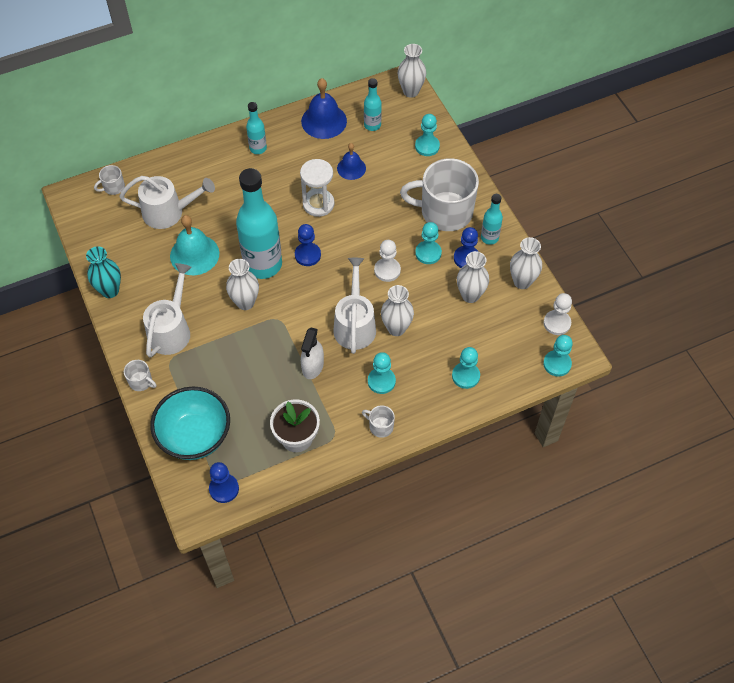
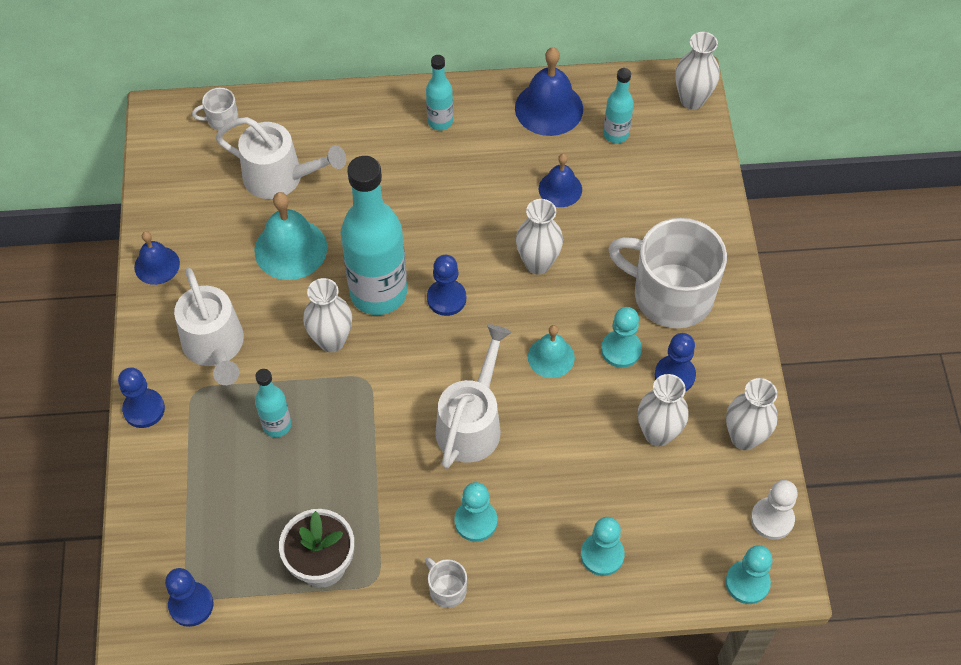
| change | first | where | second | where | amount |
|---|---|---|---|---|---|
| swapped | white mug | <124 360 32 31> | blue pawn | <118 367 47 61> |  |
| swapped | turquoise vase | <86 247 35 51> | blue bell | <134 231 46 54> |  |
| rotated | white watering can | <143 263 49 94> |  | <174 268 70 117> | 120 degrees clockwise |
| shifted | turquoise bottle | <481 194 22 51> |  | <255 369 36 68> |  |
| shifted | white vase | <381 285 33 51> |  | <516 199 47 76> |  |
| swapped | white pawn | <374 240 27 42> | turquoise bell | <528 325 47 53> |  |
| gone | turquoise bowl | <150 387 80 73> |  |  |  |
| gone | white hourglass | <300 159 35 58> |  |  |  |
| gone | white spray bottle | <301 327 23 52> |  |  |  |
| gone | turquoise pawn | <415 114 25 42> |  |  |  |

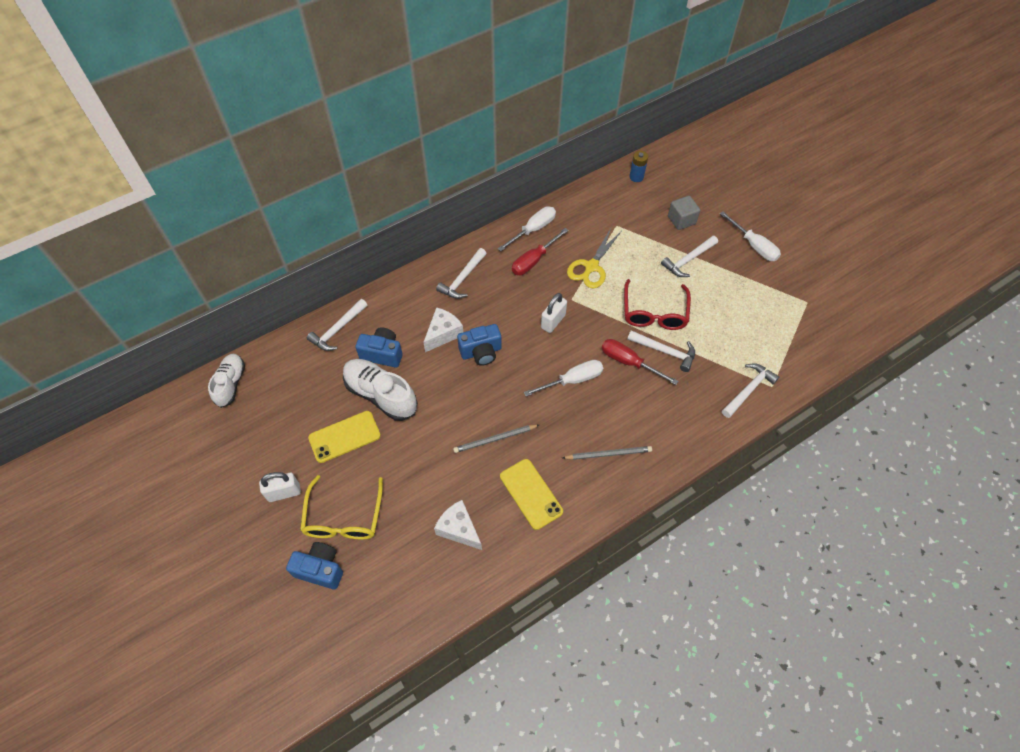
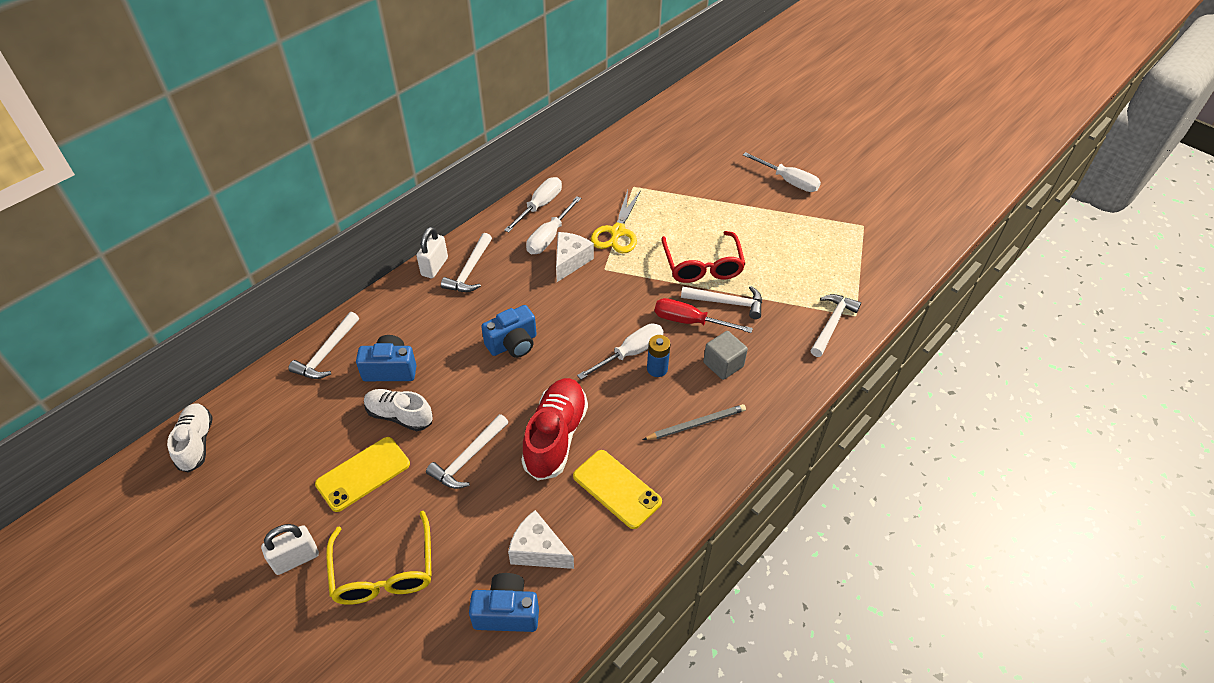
| change | first | where | second | where | amount |
|---|---|---|---|---|---|
| scaled | white shoe | <343 359 75 62> |  | <364 389 69 42> | x0.66 |
| shifted | white padlock | <541 293 26 40> |  | <416 227 32 51> |  |
| shifted | white hammer | <661 236 57 41> |  | <426 414 82 75> |  |
| shifted | blue camera | <286 542 57 47> |  | <469 573 70 59> |  |
| swapped | grey pencil | <453 425 86 28> | red shoe | <521 378 67 102> |  |
| repainted | red screwdriver | <512 228 57 47> | white screwdriver | <526 196 55 58> |  |
| shifted | white cheese | <423 307 40 45> |  | <556 232 38 50> |  |
| shifted | blue battery | <629 151 19 31> |  | <647 335 24 42> |  |
| shifted | grey cube | <668 196 32 34> |  | <703 331 45 49> |  |

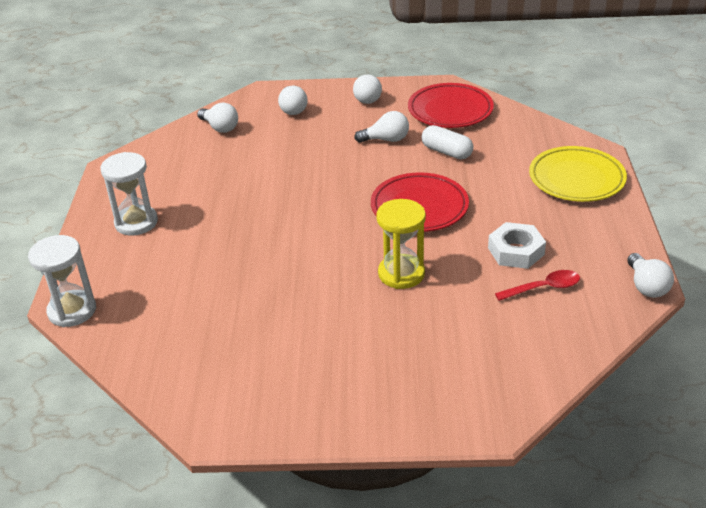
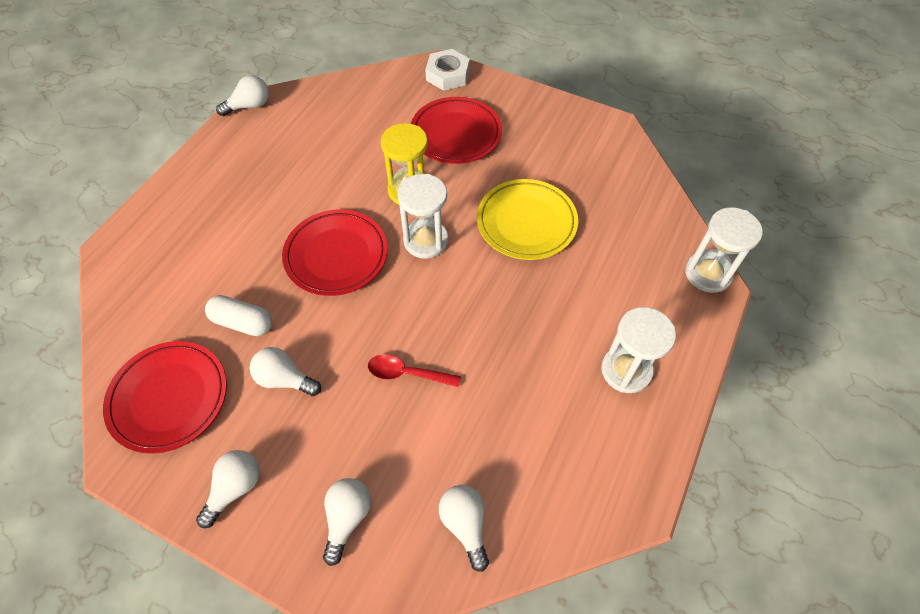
| change | first | where | second | where | amount |
|---|---|---|---|---|---|
| rotated | white capsule | <421 125 52 34> |  | <205 295 67 41> | 45 degrees counterclockwise |
| rotated | white light bulb | <627 253 47 45> |  | <216 75 53 41> | 45 degrees clockwise |
| shifted | red spoon | <495 270 85 31> |  | <368 354 93 33> |  |
| new |  |  | white hourglass | <397 174 51 85> |  |
| new |  |  | red plate | <411 97 91 67> |  |
| shifted | white nut | <488 222 58 47> |  | <425 49 45 42> |  |
| shifted | yellow plate | <529 146 98 56> |  | <477 179 101 81> |  |

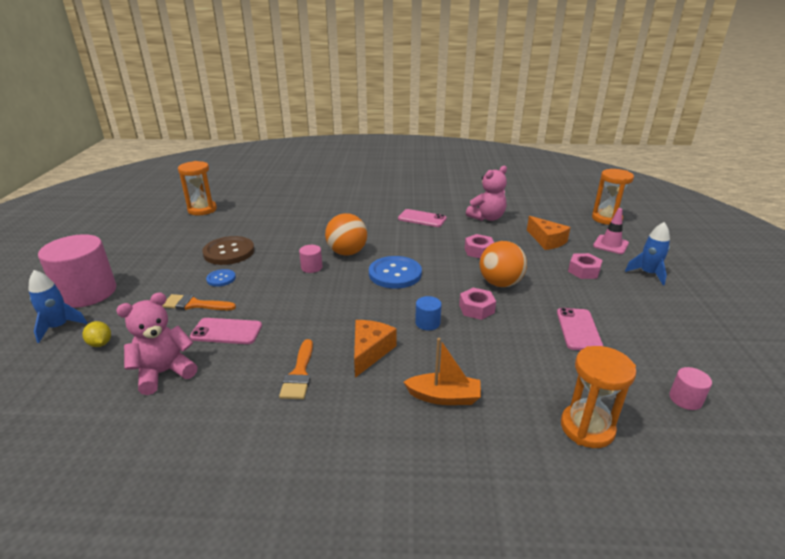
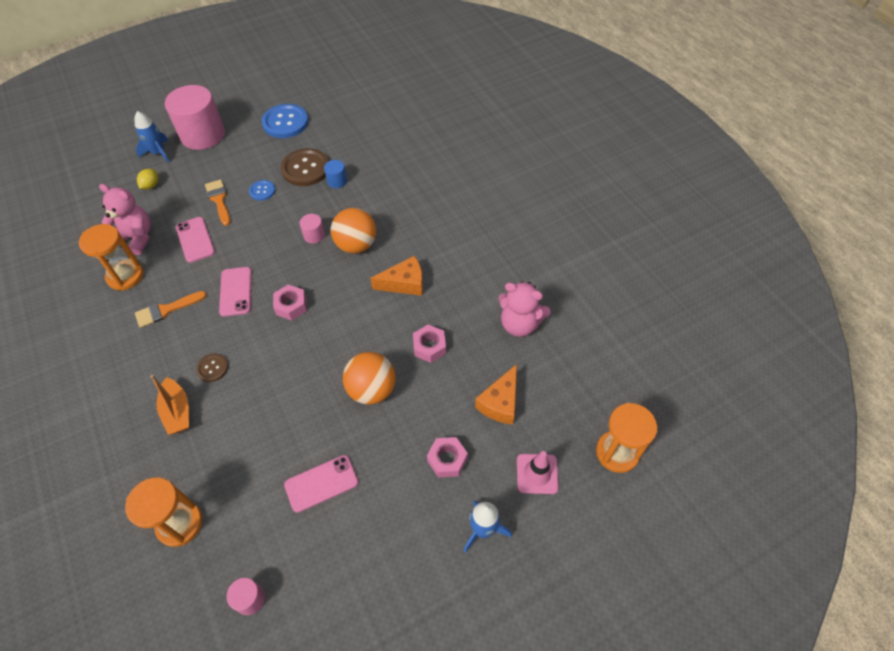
| change | first | where | second | where | amount |
|---|---|---|---|---|---|
| shifted | orange hourglass | <178 161 39 54> |  | <79 224 65 67> |  |
| new |  |  | brown button | <196 353 32 29> |  |
| shifted | pink phone | <398 209 48 18> |  | <219 267 33 50> |  |
| shifted | blue button | <369 256 53 33> |  | <262 104 46 34> |  |
| shifted | pink nut | <459 288 37 32> |  | <273 285 34 35> |  |
| shifted | blue cylinder | <415 296 27 35> |  | <324 160 23 28> |  |
| shifted | orange cheese | <354 320 43 58> |  | <370 256 53 40> |  |

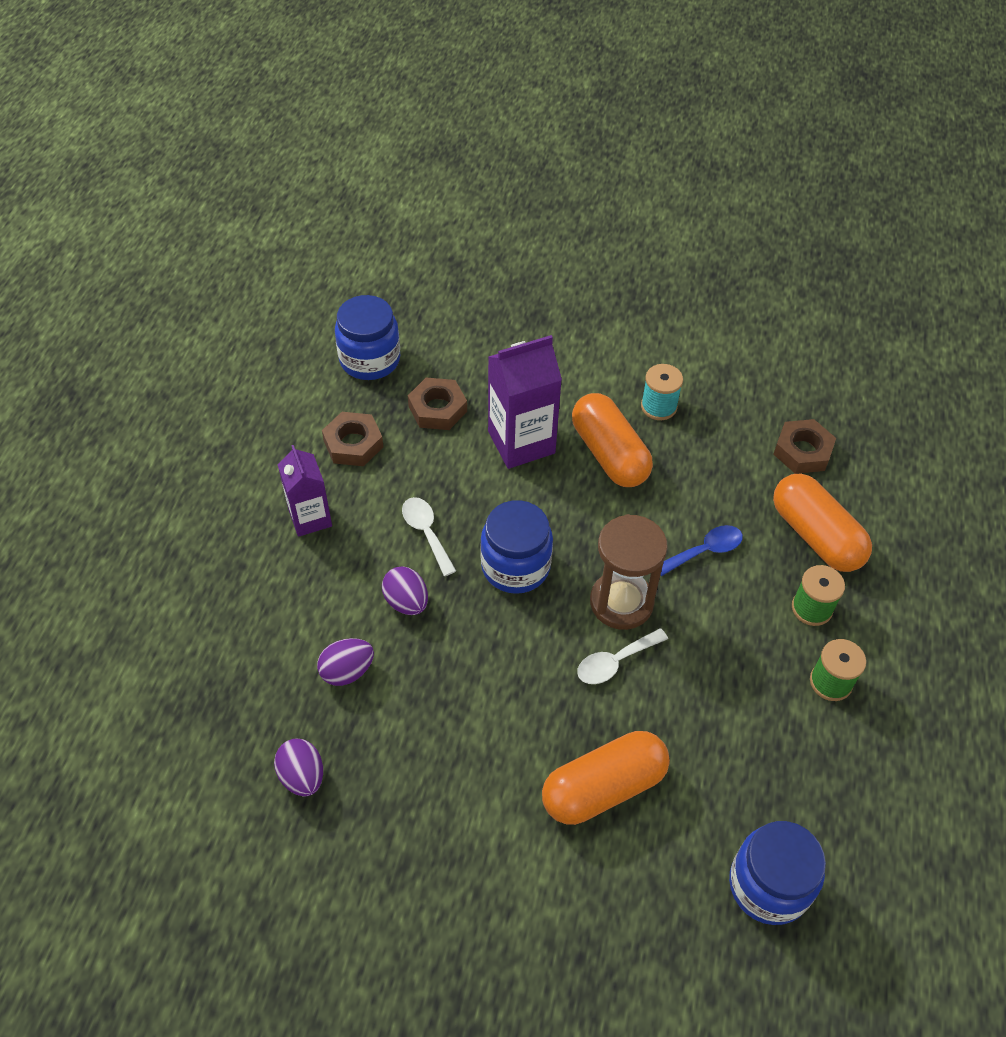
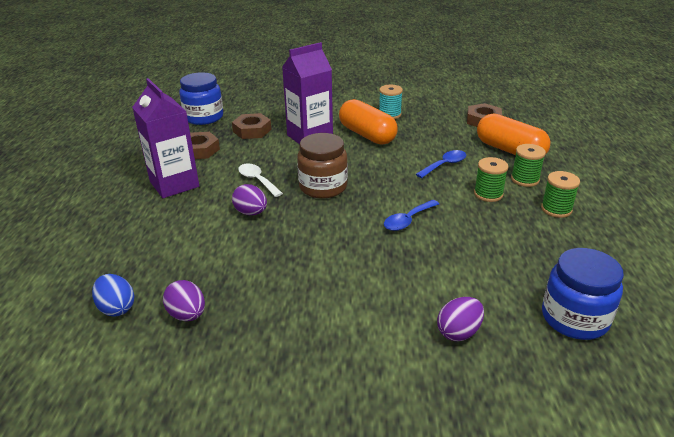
| change | first | where | second | where | amount |
|---|---|---|---|---|---|
| new |  |  | blue egg | <92 274 42 43> |  |
| scaled | purple carton | <278 445 54 92> |  | <132 78 67 120> | x1.54 |
| repainted | blue jar | <480 500 73 94> | brown jar | <297 133 51 66> |  |
| repainted | white spoon | <577 628 91 56> | blue spoon | <384 200 55 31> |  |
| shifted | purple egg | <317 638 57 48> |  | <437 297 47 44> |  |
| new |  |  | green spool | <474 157 34 45> |  |
| gone | orange capsule | <542 731 128 94> |  |  |  |
| gone | brown hourglass | <590 514 78 116> |  |  |  |

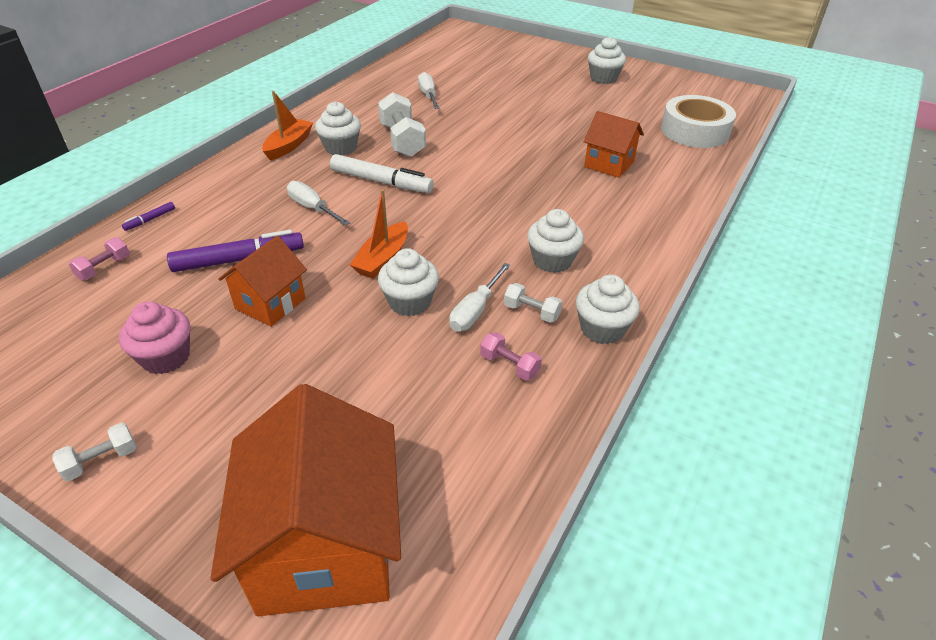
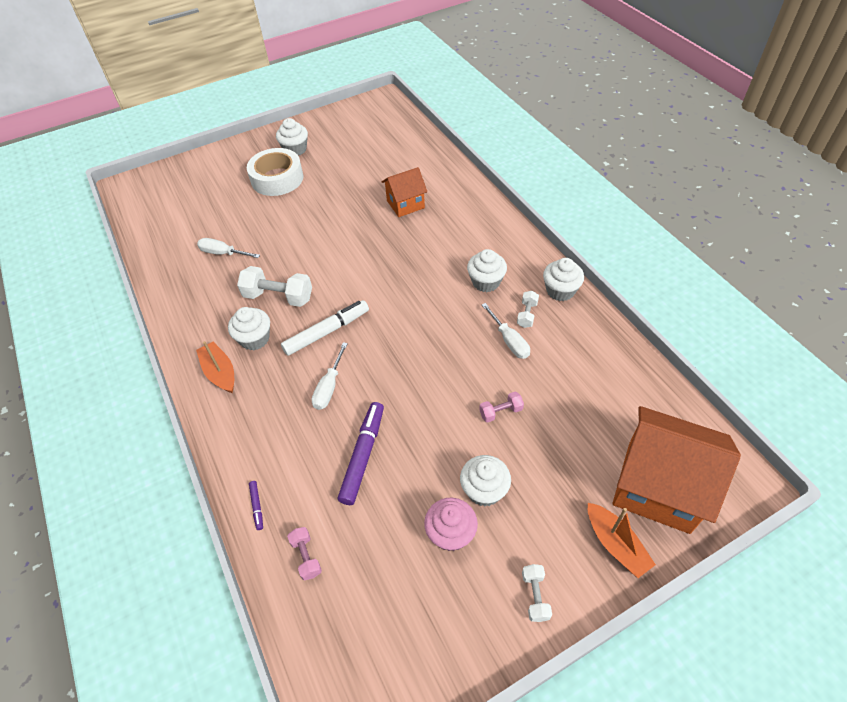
| change | first | where | second | where | amount |
|---|---|---|---|---|---|
| shifted | white tape | <661 95 75 53> |  | <247 148 57 48> |  |
| rotated | white screwdriver | <287 181 63 45> |  | <311 342 37 68> | 60 degrees counterclockwise |
| shifted | white cupcake | <378 248 61 68> |  | <460 455 51 51> |  |
| shifted | pink dumbbell | <480 332 62 49> |  | <479 392 45 31> |  |
| rotated | white dumbbell | <504 283 58 40> |  | <517 291 22 37> | 45 degrees counterclockwise |
| shifted | orange boat | <350 189 58 90> |  | <588 503 68 75> |  |
| gone | orange house | <218 236 89 91> |  |  |  |

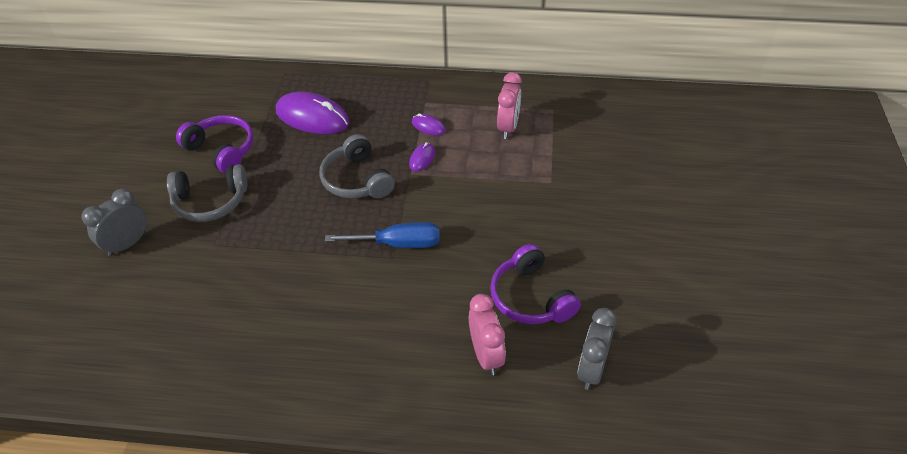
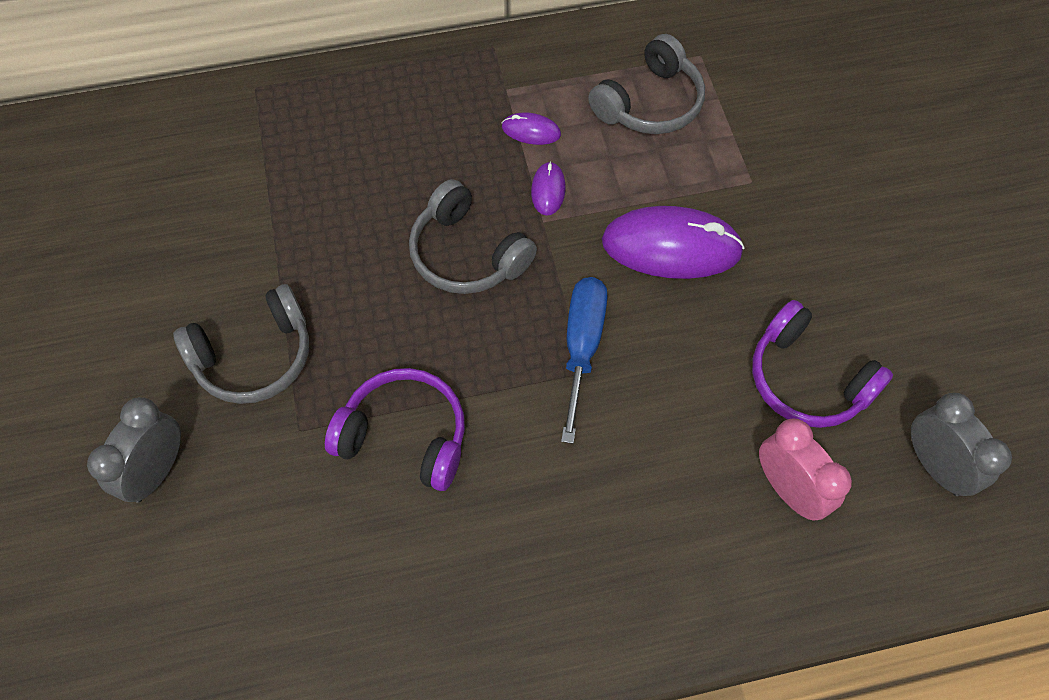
| change | first | where | second | where | amount |
|---|---|---|---|---|---|
| shifted | purple headphones | <176 115 78 58> |  | <325 368 140 123> |  |
| rotated | blue screwdriver | <325 222 115 26> |  | <561 277 47 167> | 60 degrees counterclockwise |
| swapped | pink clock | <497 72 25 67> | grey headphones | <588 34 117 100> |  |
| shifted | purple mouse | <276 92 73 42> |  | <602 206 143 73> |  |
| rotated | grey clock | <577 308 40 82> |  | <911 393 101 103> | 150 degrees clockwise |

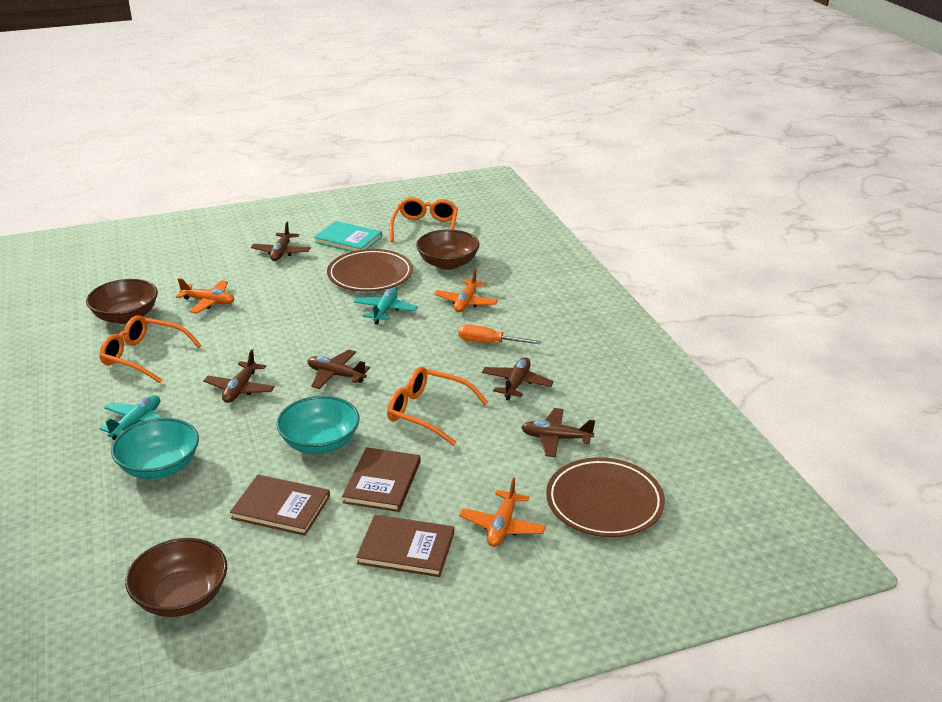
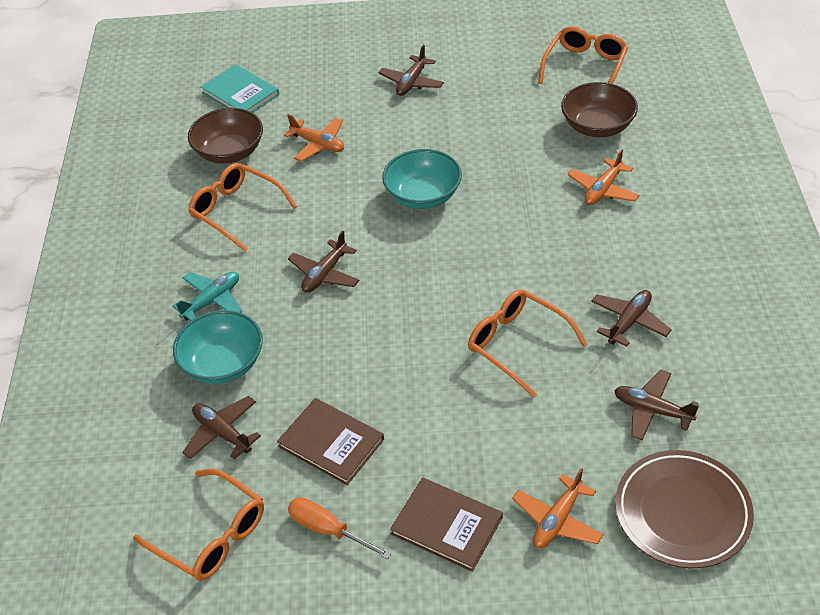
| change | first | where | second | where | amount |
|---|---|---|---|---|---|
| swapped | brown bowl | <125 538 102 79> | orange glasses | <133 469 131 112> |  |
| shifted | brown plane | <308 349 62 40> |  | <182 396 79 63> |  |
| shifted | turquoise book | <314 221 68 31> |  | <201 64 78 49> |  |
| shifted | orange screwdriver | <458 325 83 19> |  | <288 497 104 62> |  |
| shifted | turquoise bowl | <276 396 84 58> |  | <382 149 80 60> |  |
| gone | brown plate | <327 249 86 43> |  |  |  |
| gone | brown book | <342 447 79 65> |  |  |  |
| gone | turquoise plane | <353 288 65 37> |  |  |  |

